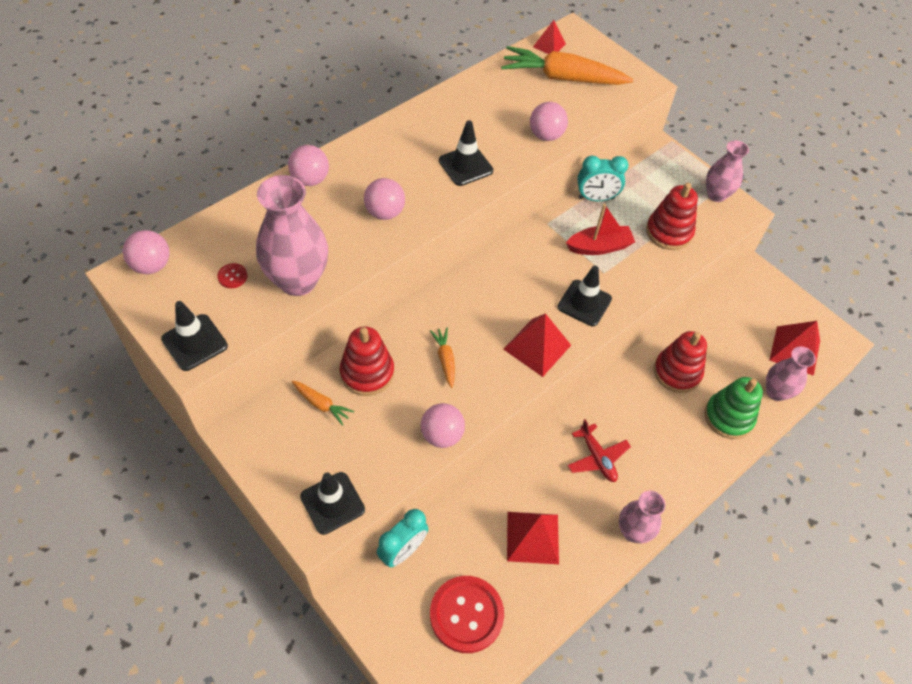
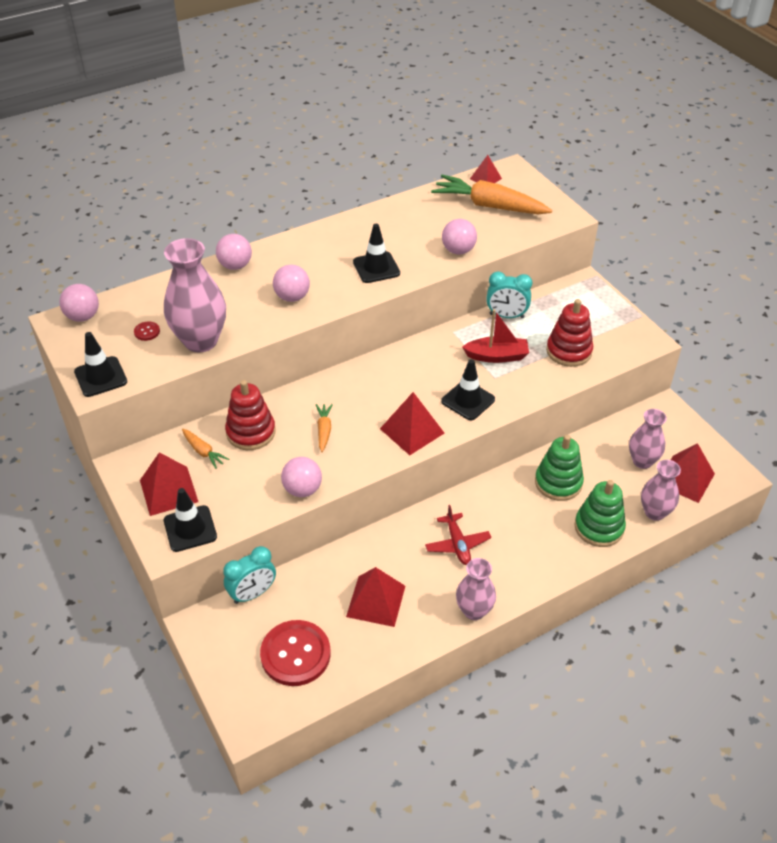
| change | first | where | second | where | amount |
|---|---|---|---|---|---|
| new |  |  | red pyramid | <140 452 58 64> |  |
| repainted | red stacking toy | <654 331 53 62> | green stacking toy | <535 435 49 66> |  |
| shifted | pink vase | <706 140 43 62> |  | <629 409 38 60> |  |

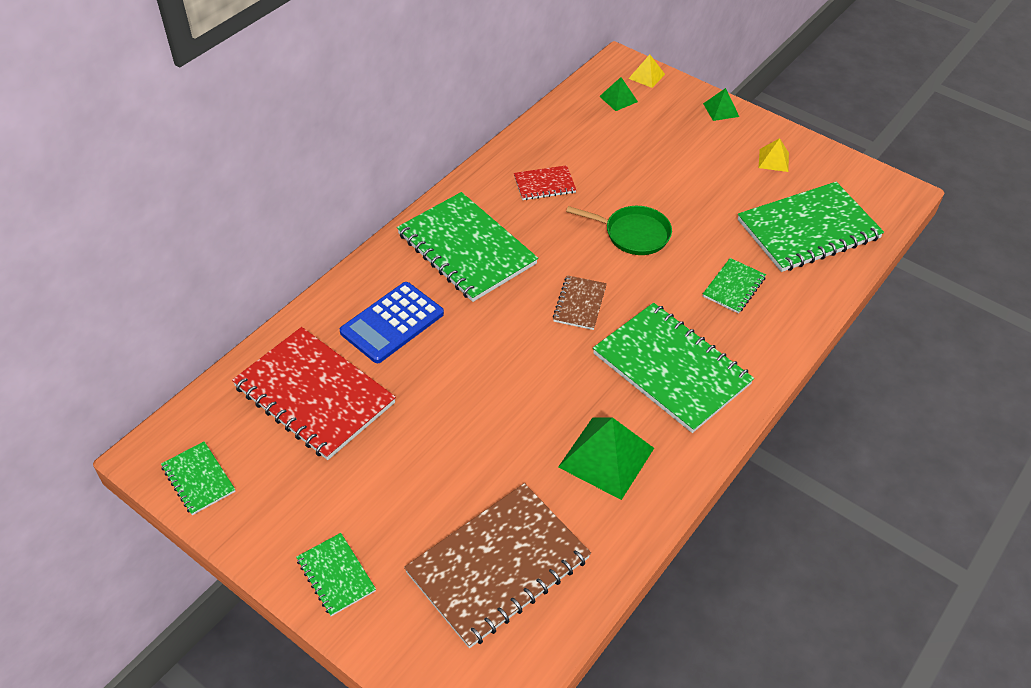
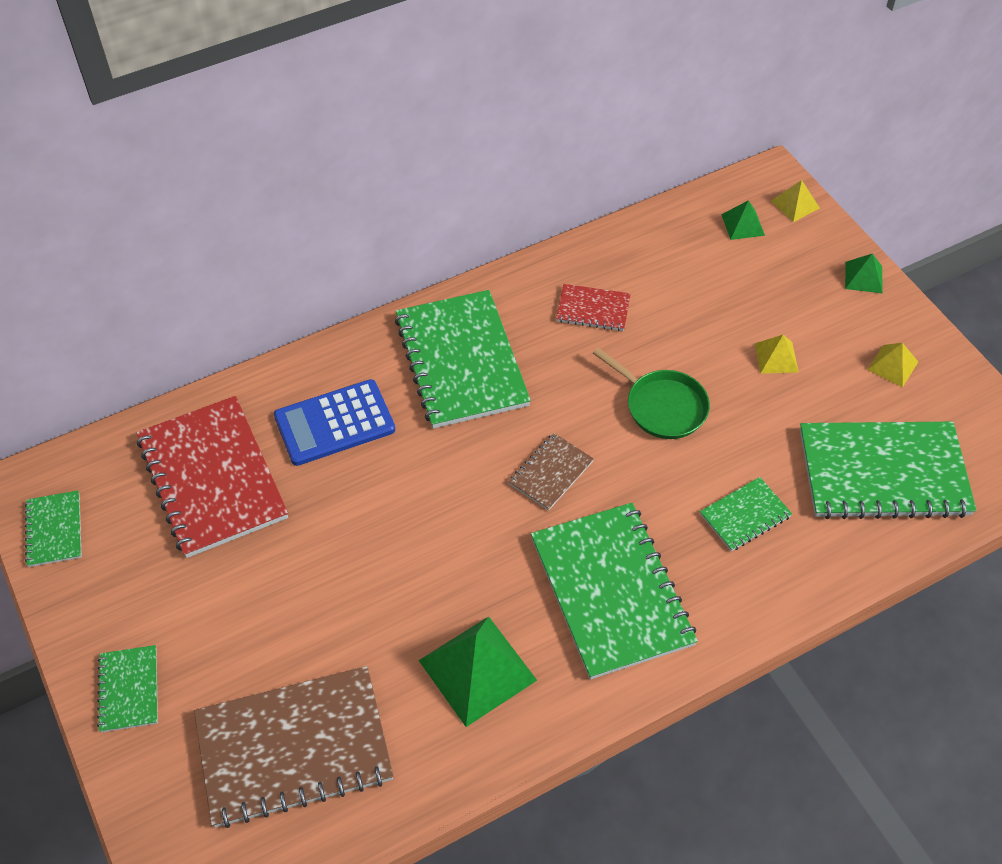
| change | first | where | second | where | amount |
|---|---|---|---|---|---|
| new |  |  | yellow pyramid | <755 335 44 39> |  |

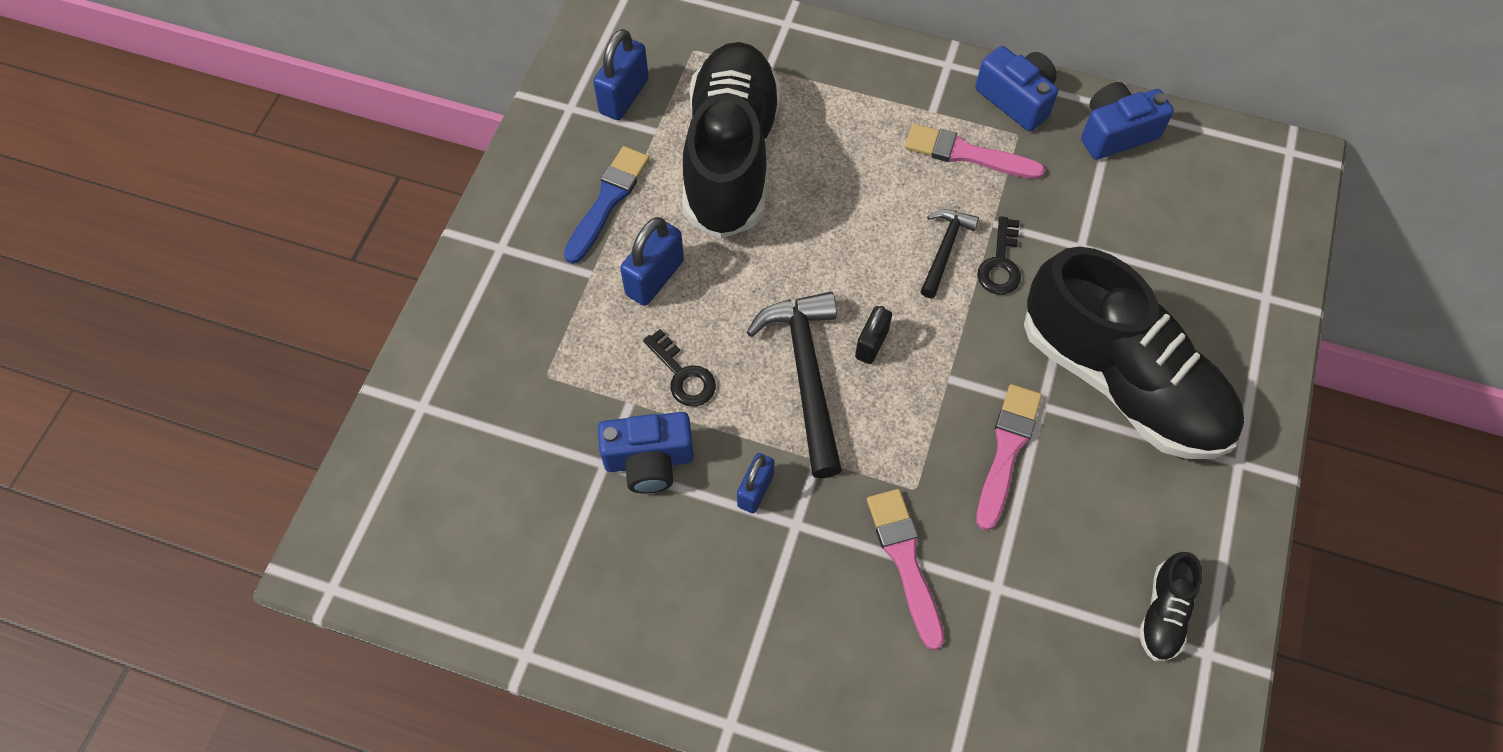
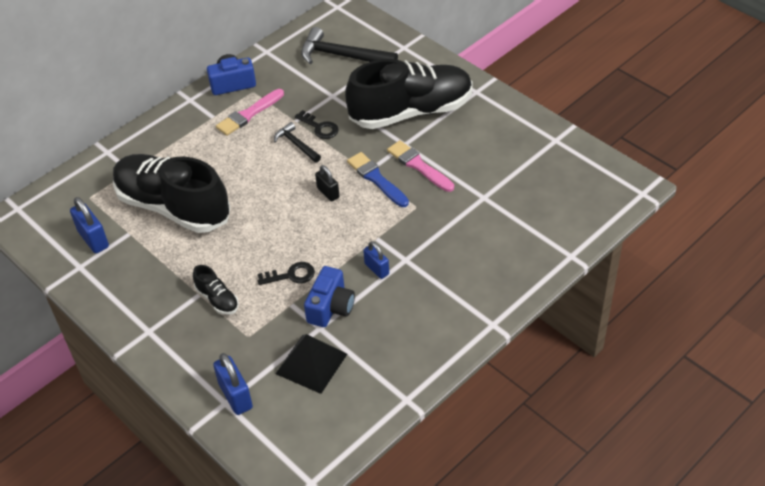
| change | first | where | second | where | amount |
|---|---|---|---|---|---|
| shifted | black shoe | <1139 552 64 110> |  | <193 265 46 50> |  |
| shifted | blue padlock | <620 217 64 89> |  | <213 353 40 62> |  |
| new |  |  | black pyramid | <275 334 72 60> |  |
| shifted | black hammer | <747 292 95 186> |  | <301 27 97 37> |  |
| shifted | blue brush | <564 146 86 118> |  | <347 152 62 55> |  |
| gone | pink brush | <867 489 77 161> |  |  |  |
| gone | blue camera | <1081 82 93 78> |  |  |  |

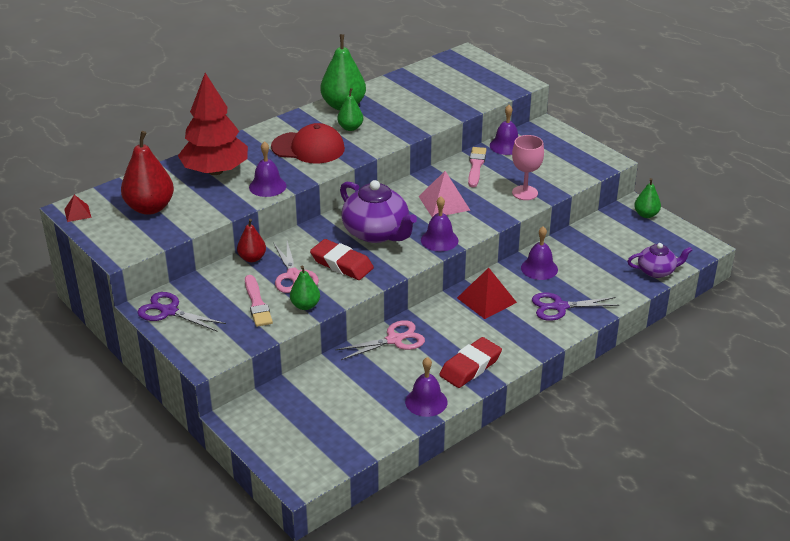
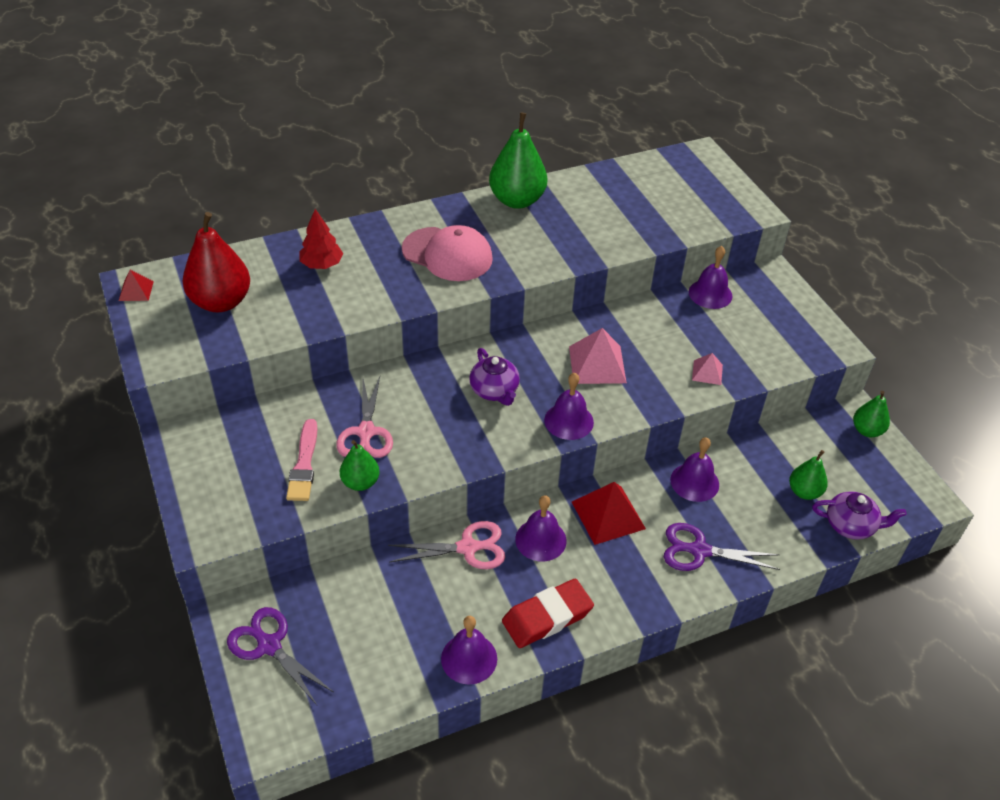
| change | first | where | second | where | amount |
|---|---|---|---|---|---|
| shifted | purple scissors | <137 292 89 40> |  | <227 607 106 98> |  |
| scaled | red tree | <178 73 70 102> |  | <299 209 44 60> | x0.50 |
| repainted | red cap | <271 123 74 41> | pink cap | <402 225 91 56> |  |
| scaled | purple teapot | <340 180 77 63> |  | <469 348 51 58> | x0.58 |
| shifted | purple bell | <249 141 37 56> |  | <515 495 52 66> |  |
| swapped | pink goblet | <512 135 32 65> | pink pyramid | <692 353 31 32> |  |
| shifted | green pear | <337 88 26 43> |  | <789 450 39 50> |  |
| gone | red pear | <237 219 29 43> |  |  |  |
| gone | red eraser | <310 239 64 41> |  |  |  |
| gone | pink brush | <468 147 18 40> |  |  |  |

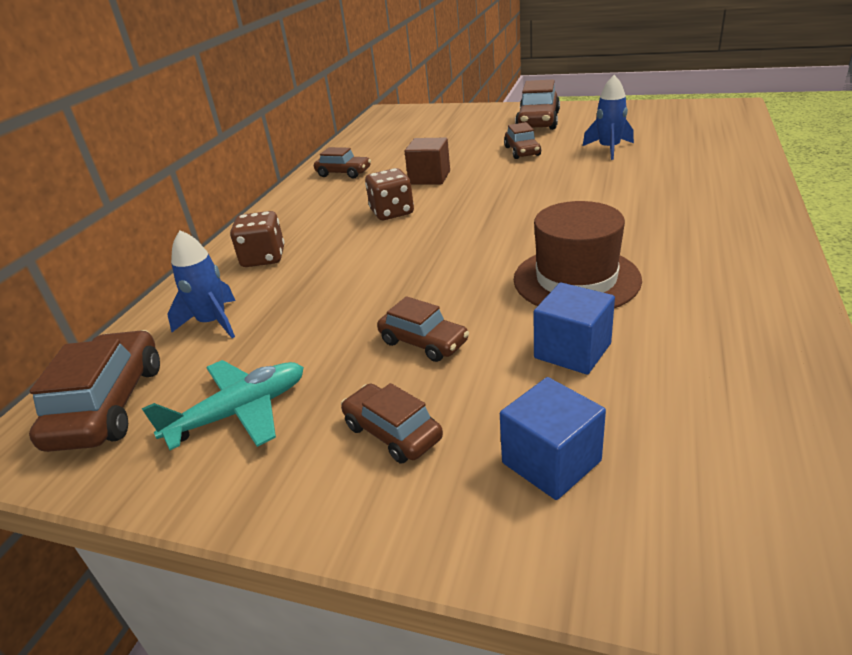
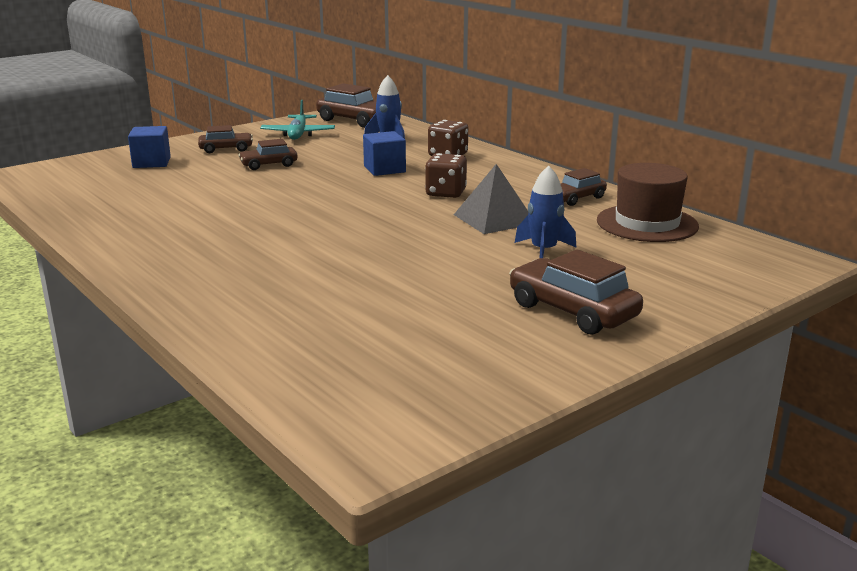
| change | first | where | second | where | amount |
|---|---|---|---|---|---|
| shifted | blue cube | <534 283 81 92> |  | <363 131 43 45> |  |
| swapped | brown cube | <404 138 46 46> | grey pyramid | <454 164 74 70> |  |
| shifted | blue rocket | <583 75 51 85> |  | <515 166 62 92> |  |
| shifted | brown hat | <514 201 128 107> |  | <597 163 102 79> |  |
| gone | brown car | <504 122 37 37> |  |  |  |

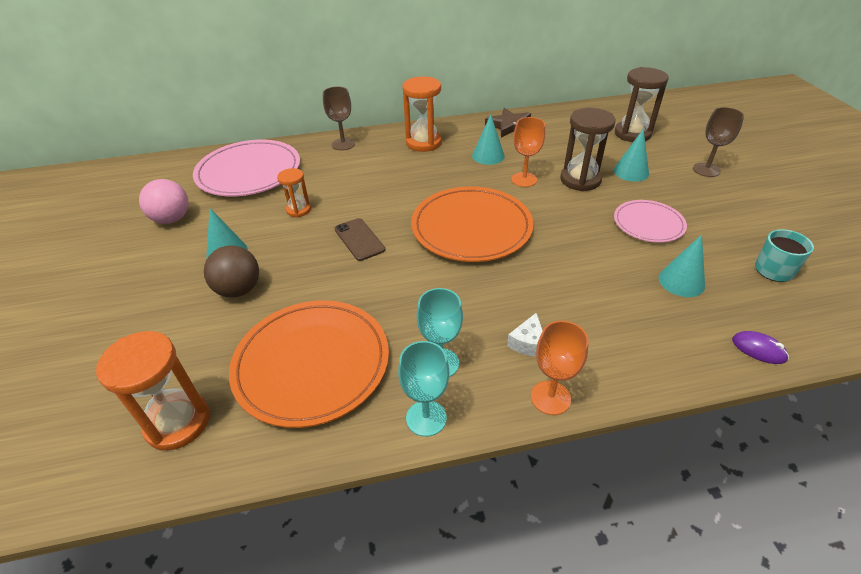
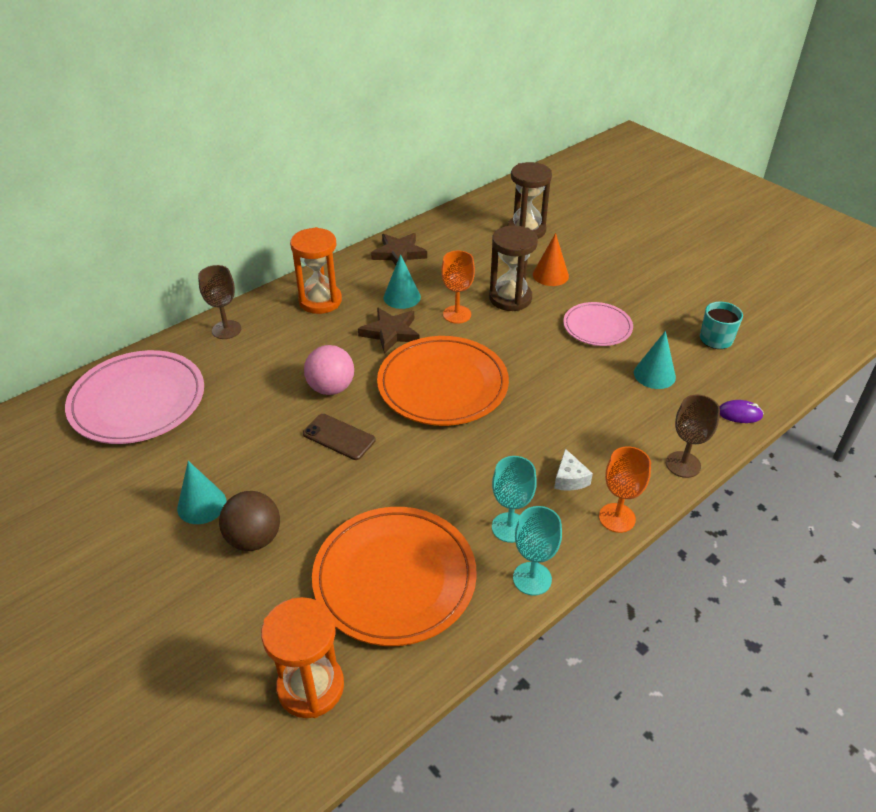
| change | first | where | second | where | amount |
|---|---|---|---|---|---|
| shifted | pink ball | <139 179 50 45> |  | <304 345 50 50> |  |
| new |  |  | brown star | <358 308 62 46> |  |
| repainted | turquoise cone | <613 129 36 53> | orange cone | <533 233 36 53> |  |
| shifted | brown goblet | <693 107 51 70> |  | <666 395 54 83> |  |
| gone | orange hourglass | <277 168 34 50> |  |  |  |

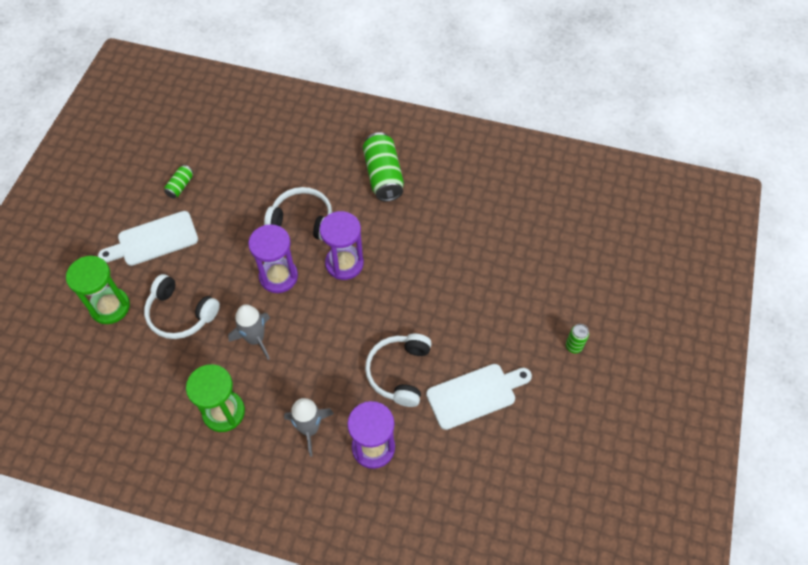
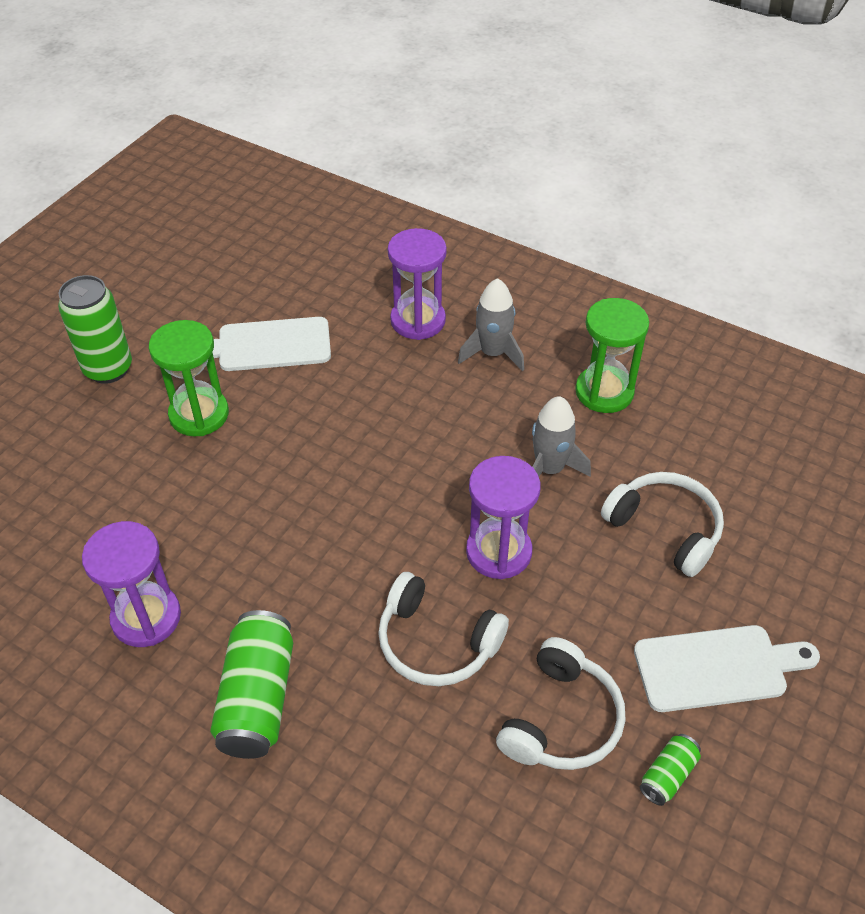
| change | first | where | second | where | amount |
|---|---|---|---|---|---|
| scaled | green can | <566 324 23 29> |  | <58 275 74 109> | x2.01 |
| shifted | purple hourglass | <320 211 44 69> |  | <82 521 99 126> |  |
| shifted | green hourglass | <66 256 64 68> |  | <149 320 80 117> |  |
| shifted | white headphones | <365 334 67 73> |  | <496 637 129 133> |  |

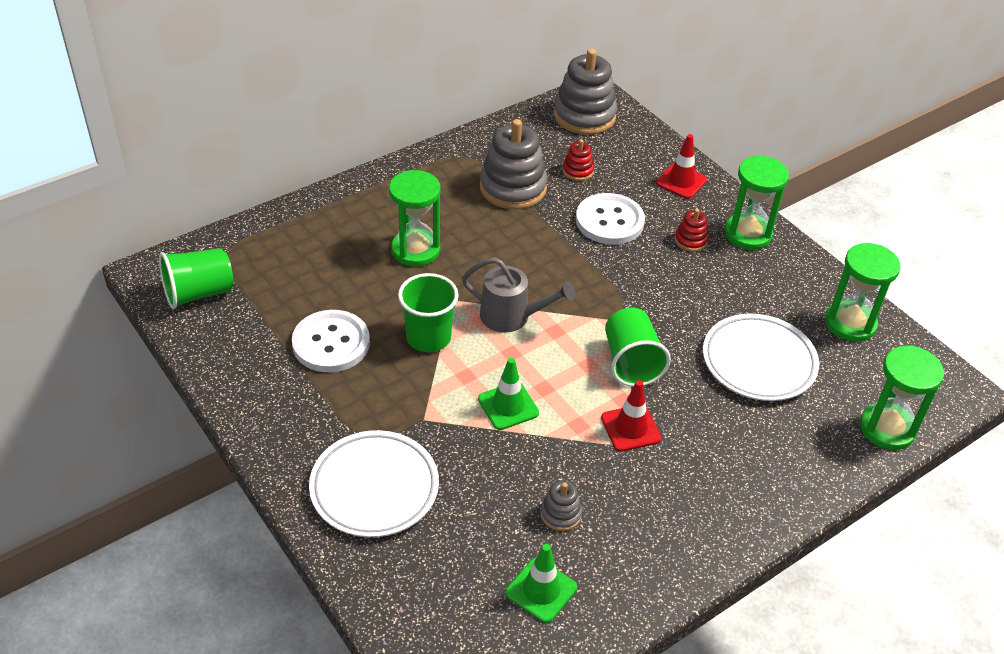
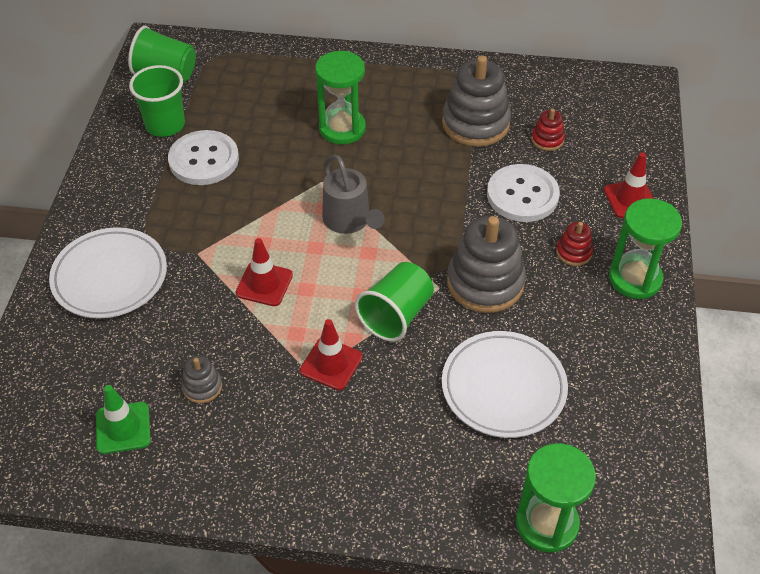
| change | first | where | second | where | amount |
|---|---|---|---|---|---|
| shifted | green cup | <398 273 61 79> |  | <129 65 56 72> |  |
| repainted | green traffic cone | <478 358 61 72> | red traffic cone | <236 238 57 68> |  |
| shifted | grey stacking toy | <554 49 63 86> |  | <447 216 79 97> |  |
| gone | green hourglass | <825 243 76 99> |  |  |  |

